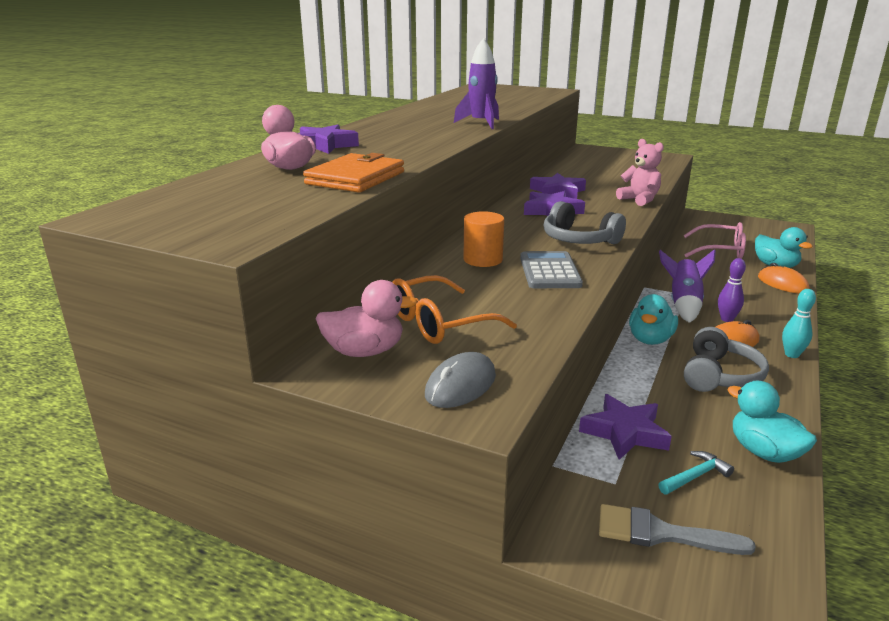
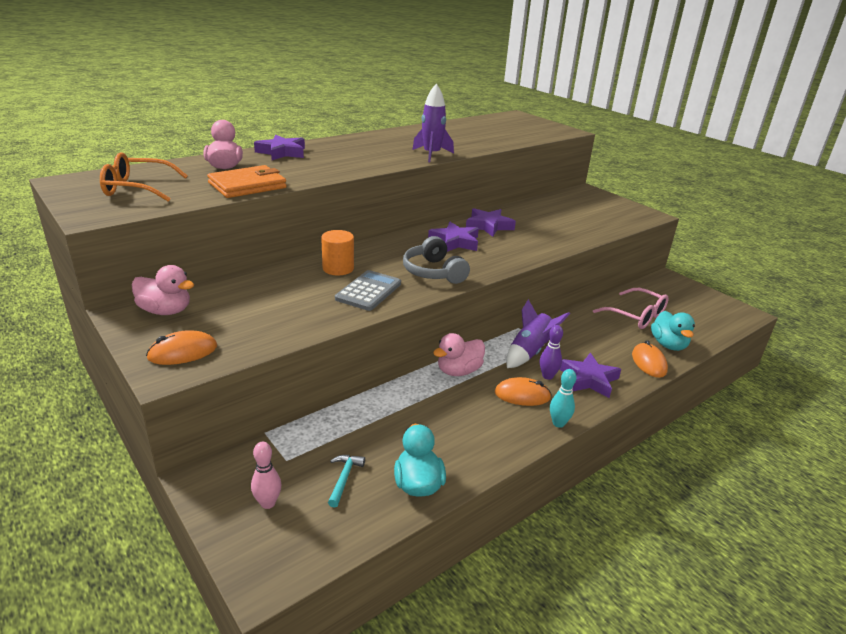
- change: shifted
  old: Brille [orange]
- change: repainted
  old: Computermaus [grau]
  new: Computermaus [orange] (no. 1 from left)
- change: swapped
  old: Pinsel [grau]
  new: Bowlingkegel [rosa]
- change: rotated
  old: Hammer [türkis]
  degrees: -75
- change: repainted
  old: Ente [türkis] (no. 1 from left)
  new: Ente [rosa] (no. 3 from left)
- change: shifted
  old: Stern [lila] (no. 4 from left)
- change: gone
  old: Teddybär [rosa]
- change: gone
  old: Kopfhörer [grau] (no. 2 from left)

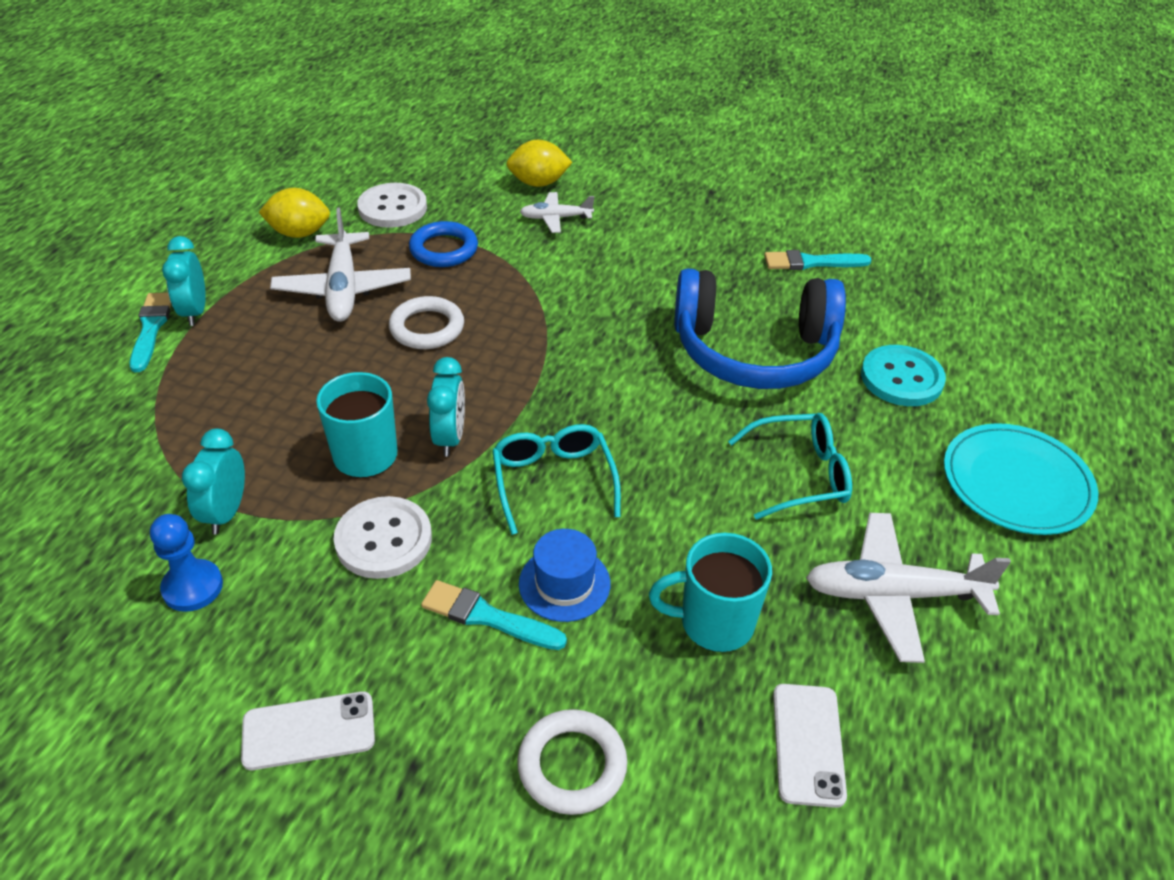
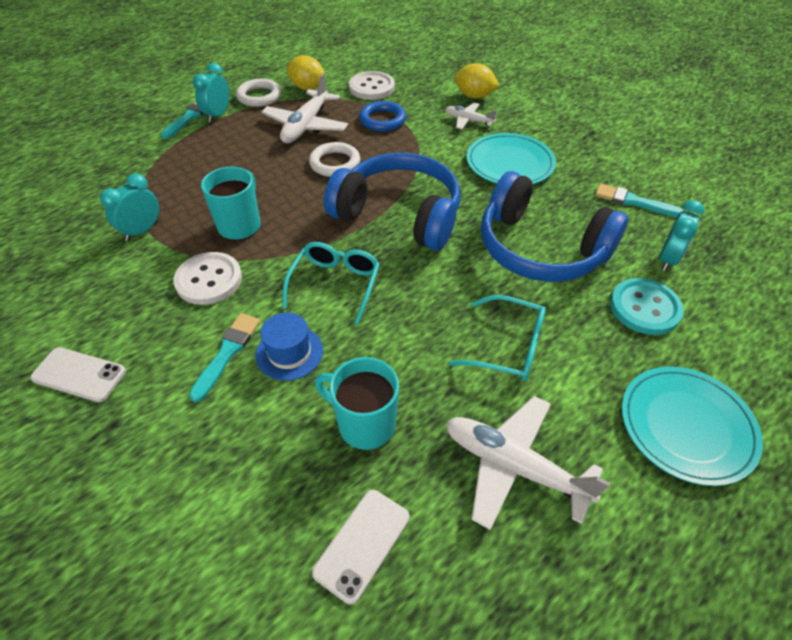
- change: rotated
  old: Pinsel [türkis] (no. 2 from left)
  degrees: 60
- change: shifted
  old: Ring [weiß] (no. 2 from left in the first image)
  new: Ring [weiß] (no. 1 from left)
- change: new
  new: Kopfhörer [blau] (no. 1 from left)
- change: new
  new: Teller [türkis] (no. 1 from left)
- change: shifted
  old: Wecker [türkis] (no. 3 from left)
- change: gone
  old: Bauer [blau]

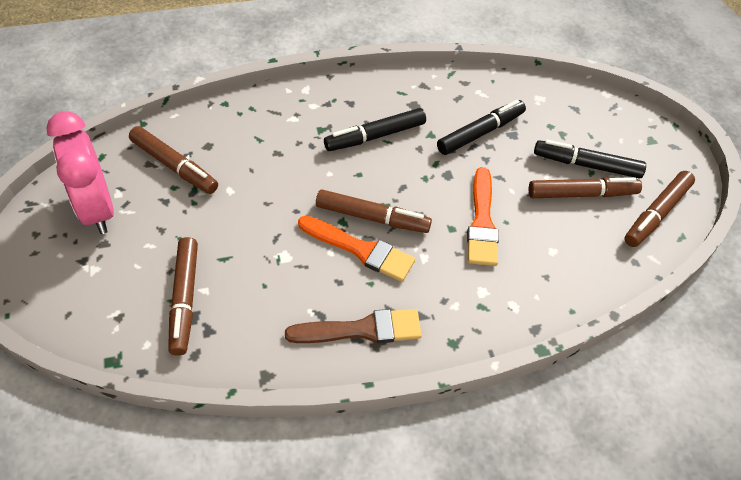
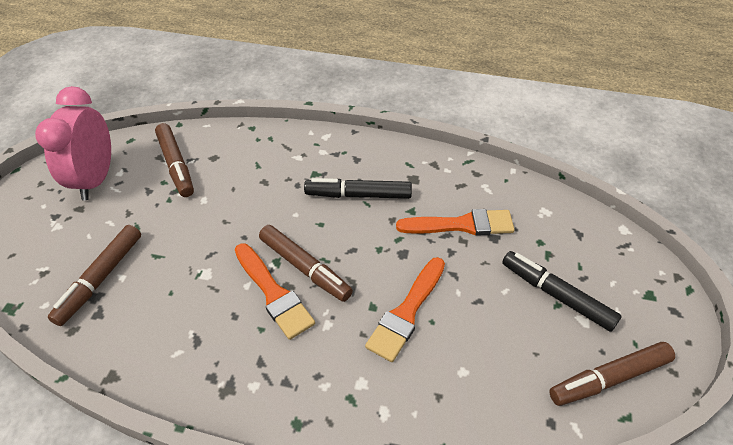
- change: swapped
  old: Filzstift [schwarz] (no. 2 from left)
  new: Pinsel [orange] (no. 3 from left)
- change: gone
  old: Pinsel [braun]
- change: gone
  old: Filzstift [braun] (no. 4 from left)

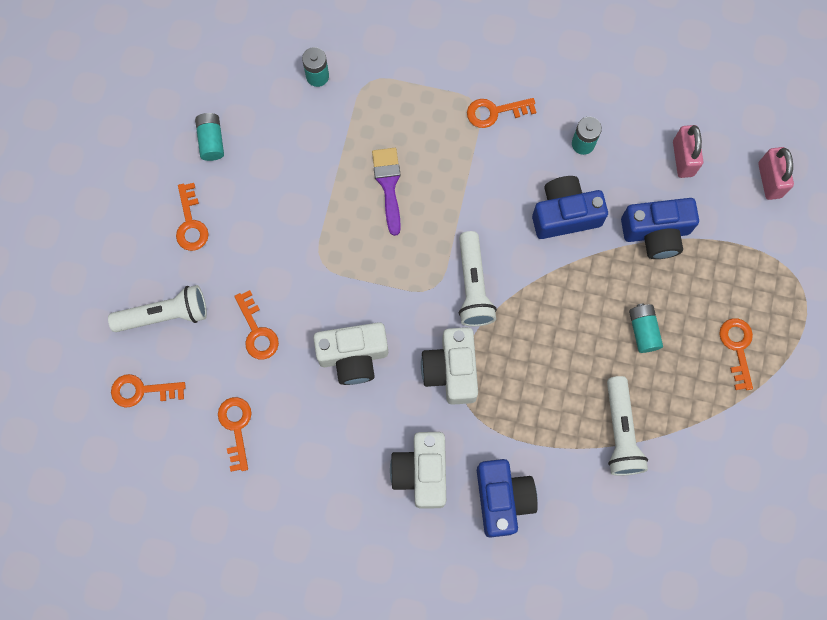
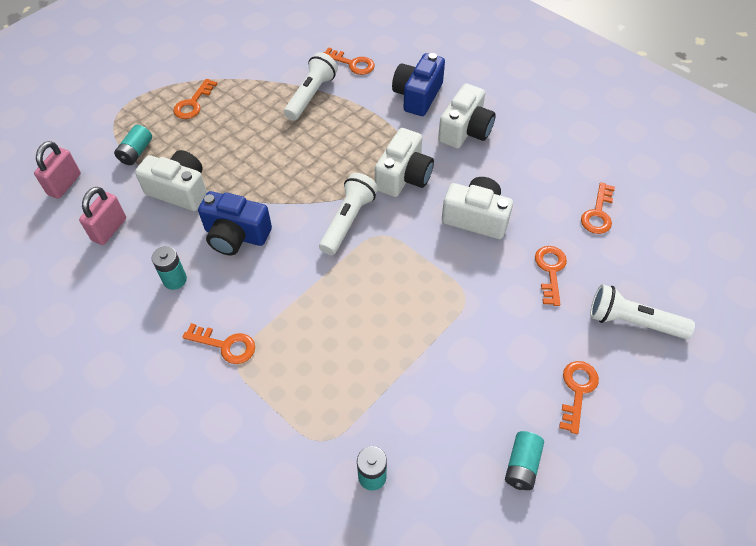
- change: shifted
  old: Batterie [türkis] (no. 4 from left in the first image)
  new: Batterie [türkis] (no. 1 from left)
- change: repainted
  old: Kamera [blau] (no. 3 from left)
  new: Kamera [weiß] (no. 1 from left)
- change: shifted
  old: Schlüssel [orange] (no. 1 from left in the first image)
  new: Schlüssel [orange] (no. 3 from left)
- change: gone
  old: Pinsel [lila]

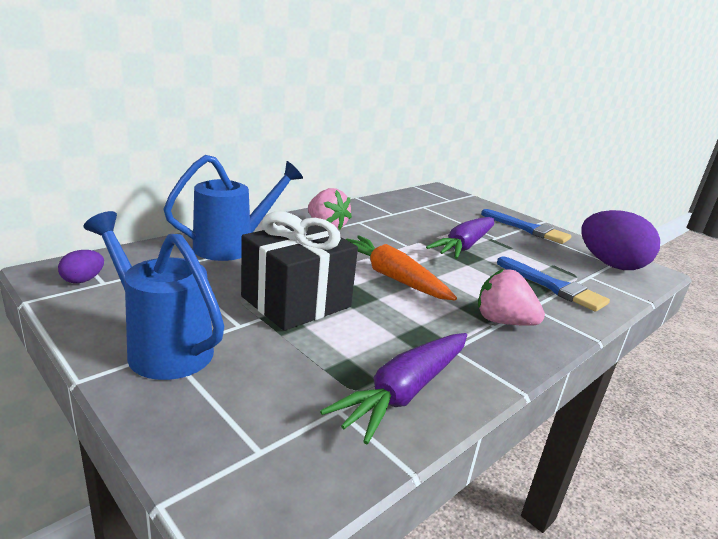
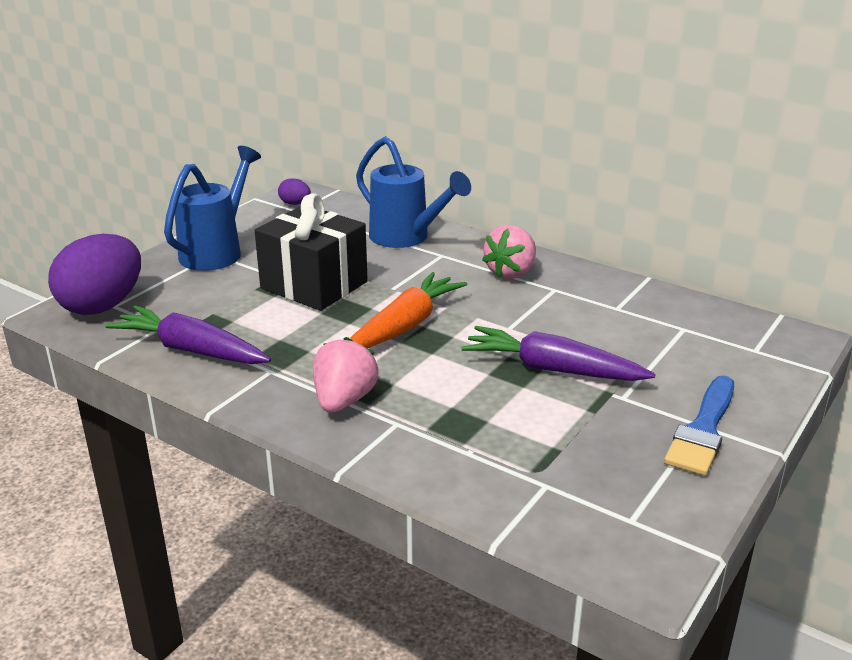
- change: shifted
  old: Ei [lila] (no. 2 from left in the first image)
  new: Ei [lila] (no. 1 from left)
- change: gone
  old: Pinsel [blau] (no. 2 from left)

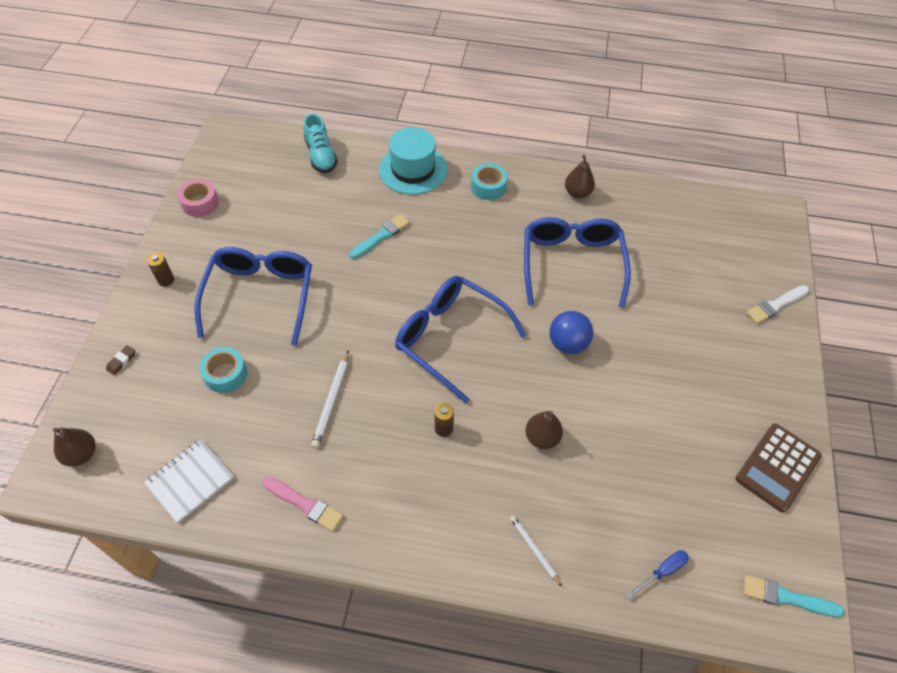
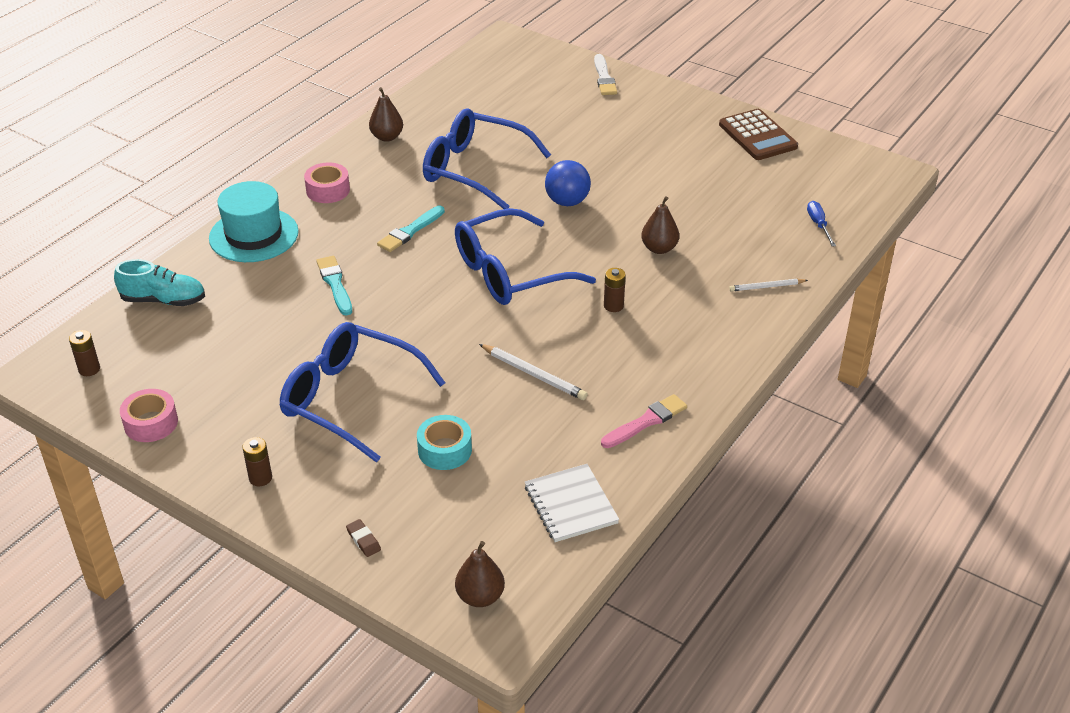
- change: new
  new: Batterie [braun] (no. 1 from left)
- change: repainted
  old: Klebeband [türkis] (no. 2 from left)
  new: Klebeband [rosa] (no. 2 from left)
- change: shifted
  old: Pinsel [türkis] (no. 2 from left)

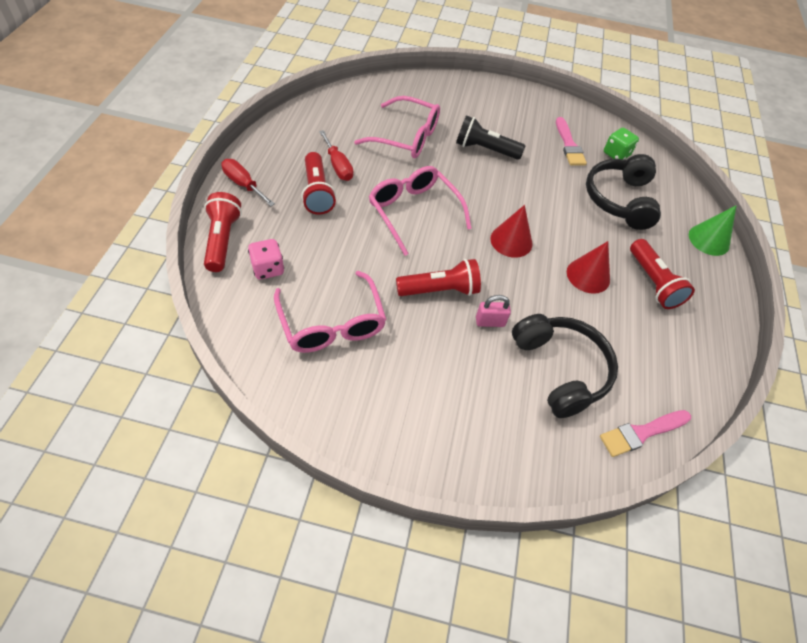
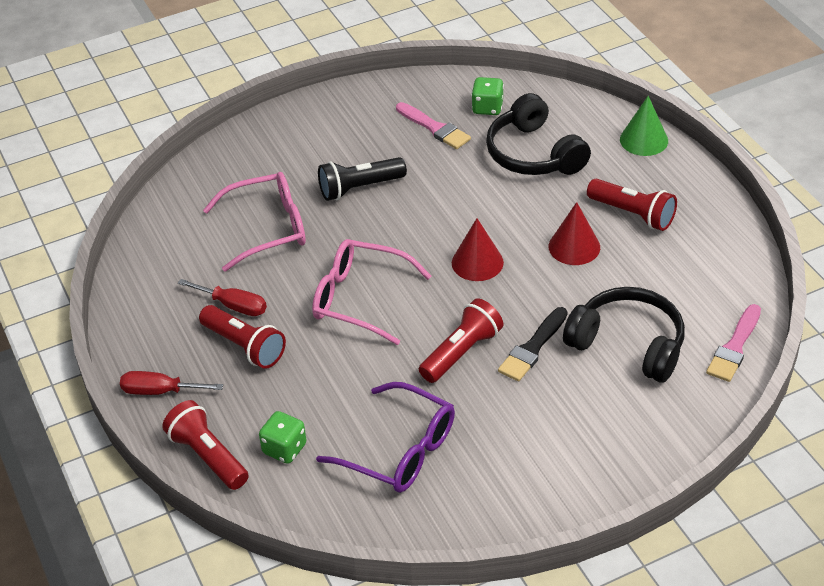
- change: repainted
  old: Spielwürfel [rosa]
  new: Spielwürfel [grün] (no. 1 from left)
- change: repainted
  old: Brille [rosa] (no. 1 from left)
  new: Brille [lila]
- change: swapped
  old: Vorhängeschloss [rosa]
  new: Pinsel [schwarz]

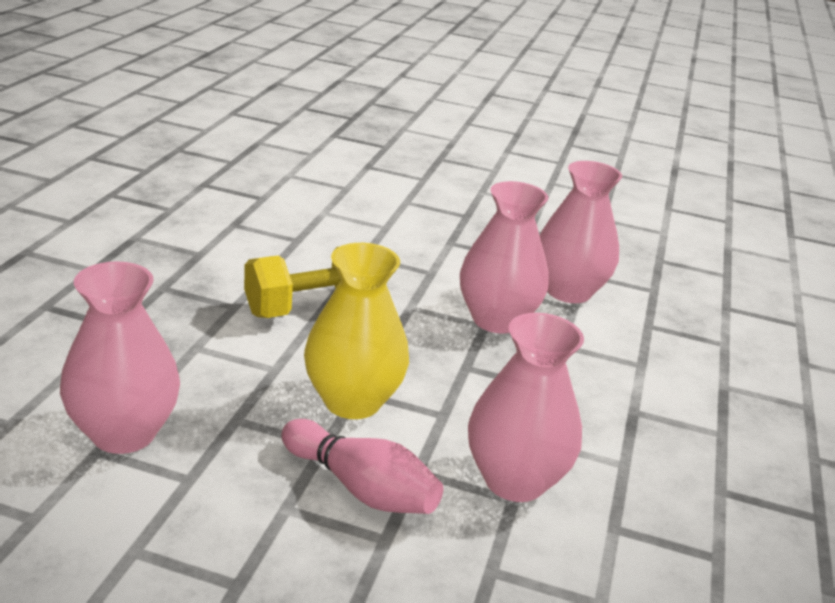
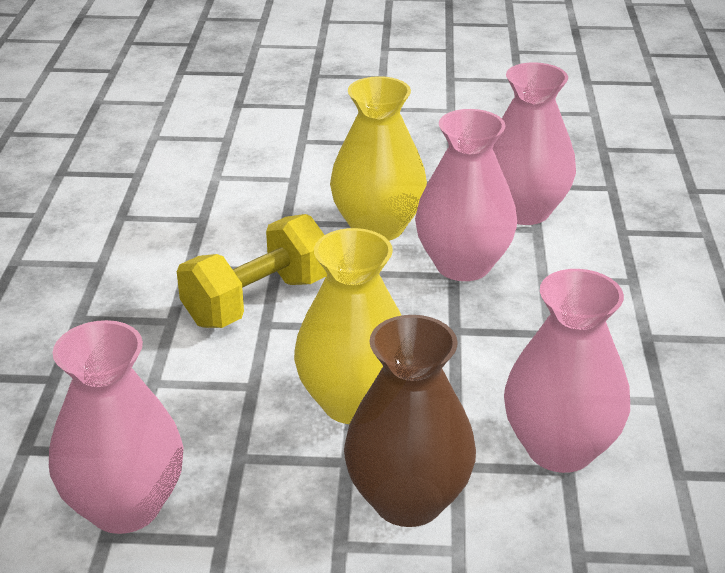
- change: new
  new: Vase [gelb] (no. 2 from left)
- change: swapped
  old: Bowlingkegel [rosa]
  new: Vase [braun]

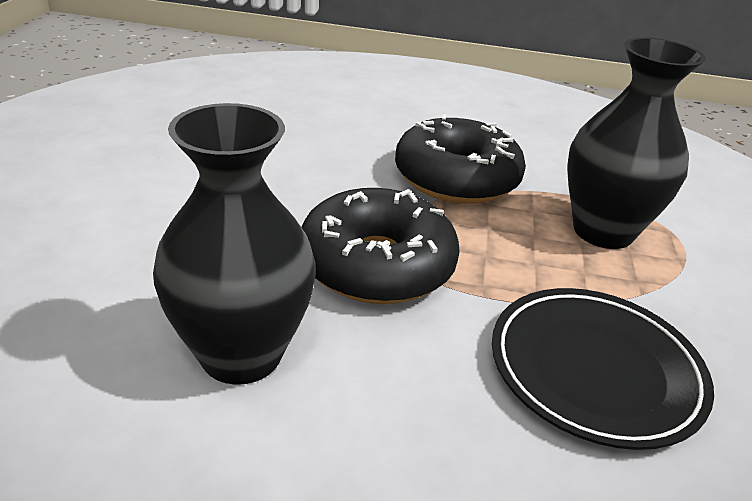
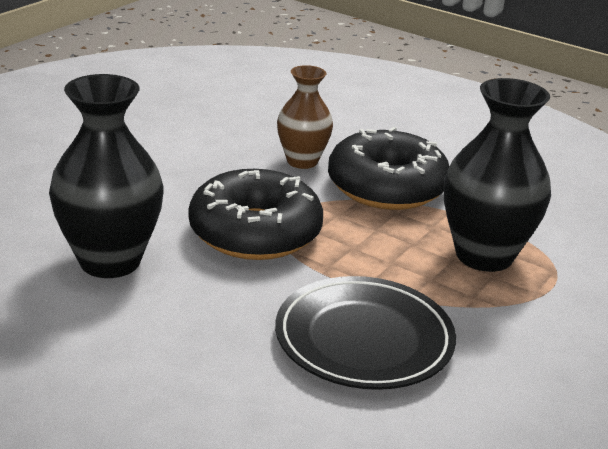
- change: new
  new: Vase [braun]

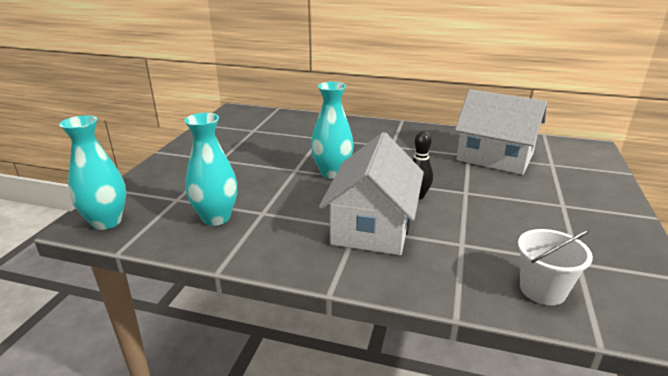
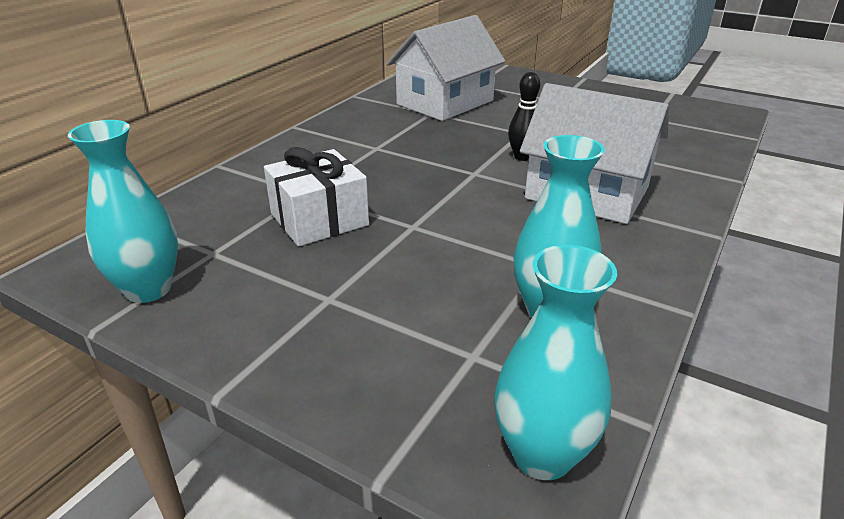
- change: shifted
  old: Vase [türkis] (no. 3 from left in the first image)
  new: Vase [türkis] (no. 1 from left)
- change: new
  new: Geschenk [weiß]
- change: gone
  old: Eimer [weiß]

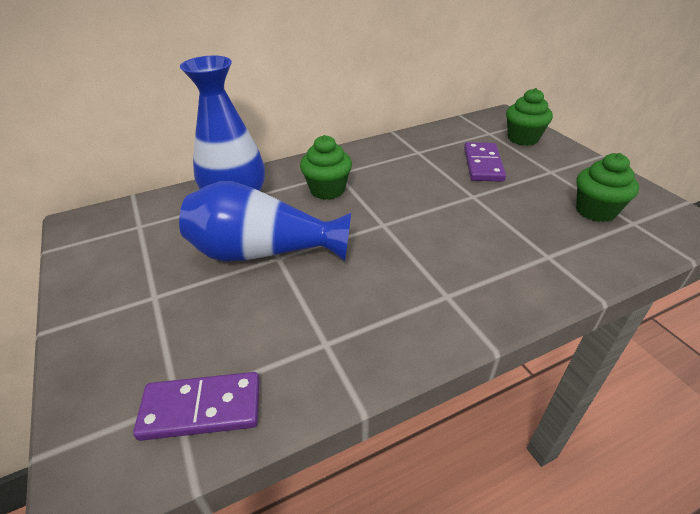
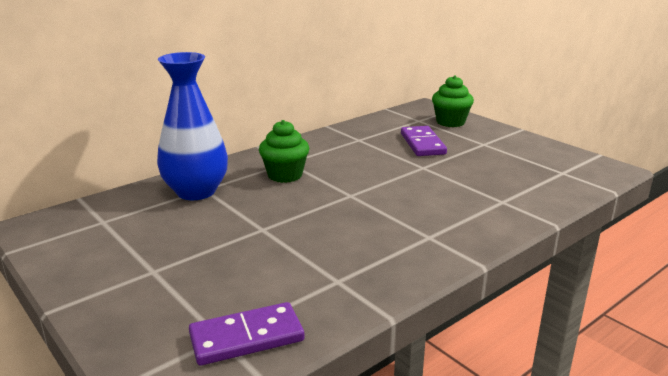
- change: gone
  old: Vase [blau] (no. 2 from left)
- change: gone
  old: Muffin [grün] (no. 3 from left)

